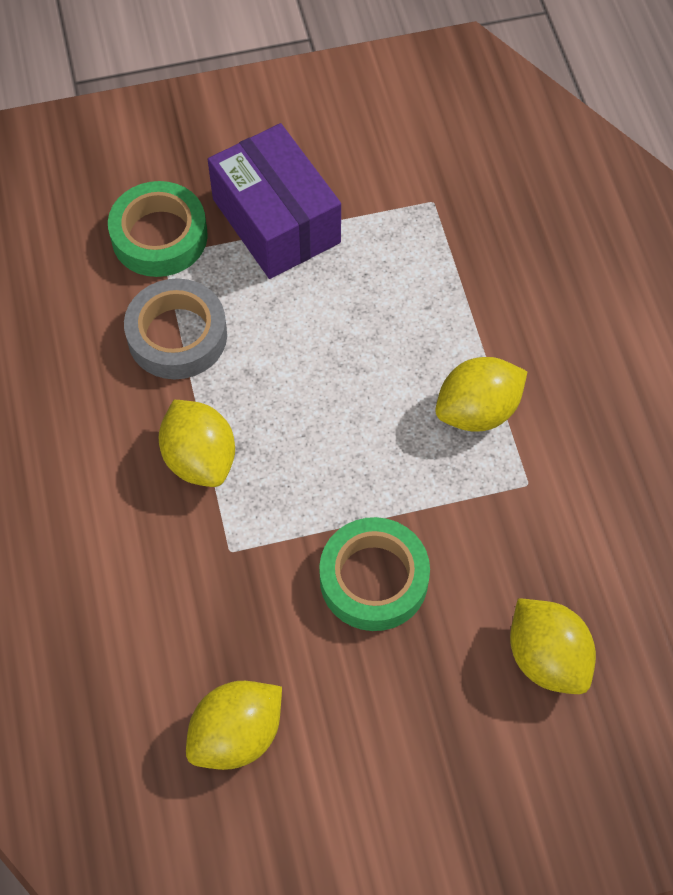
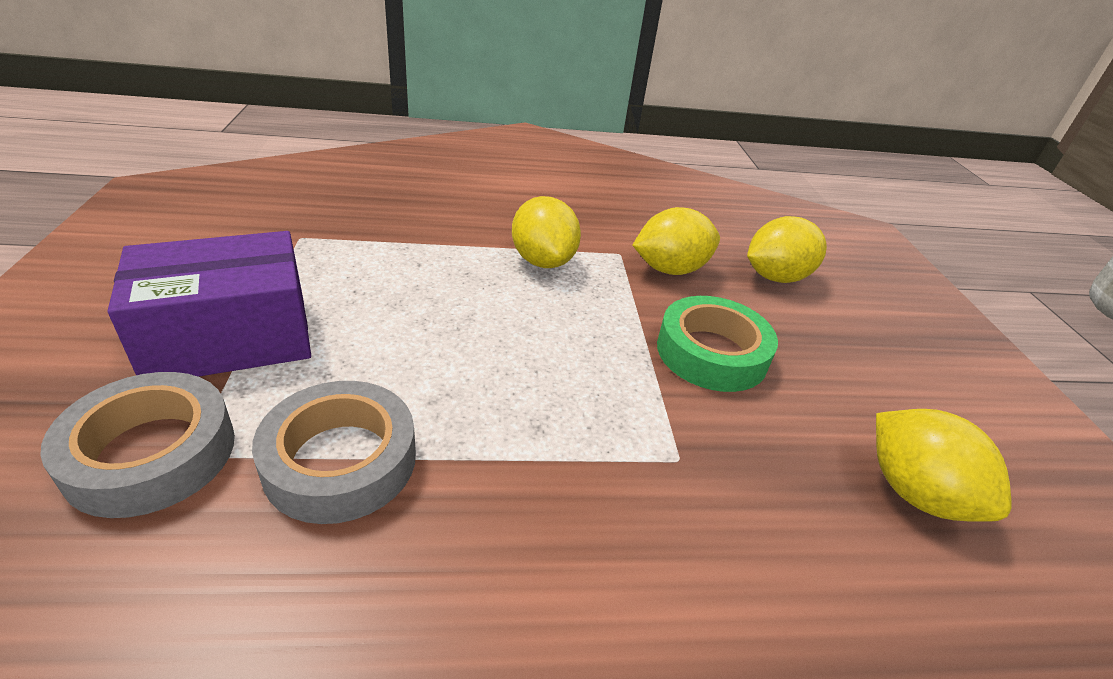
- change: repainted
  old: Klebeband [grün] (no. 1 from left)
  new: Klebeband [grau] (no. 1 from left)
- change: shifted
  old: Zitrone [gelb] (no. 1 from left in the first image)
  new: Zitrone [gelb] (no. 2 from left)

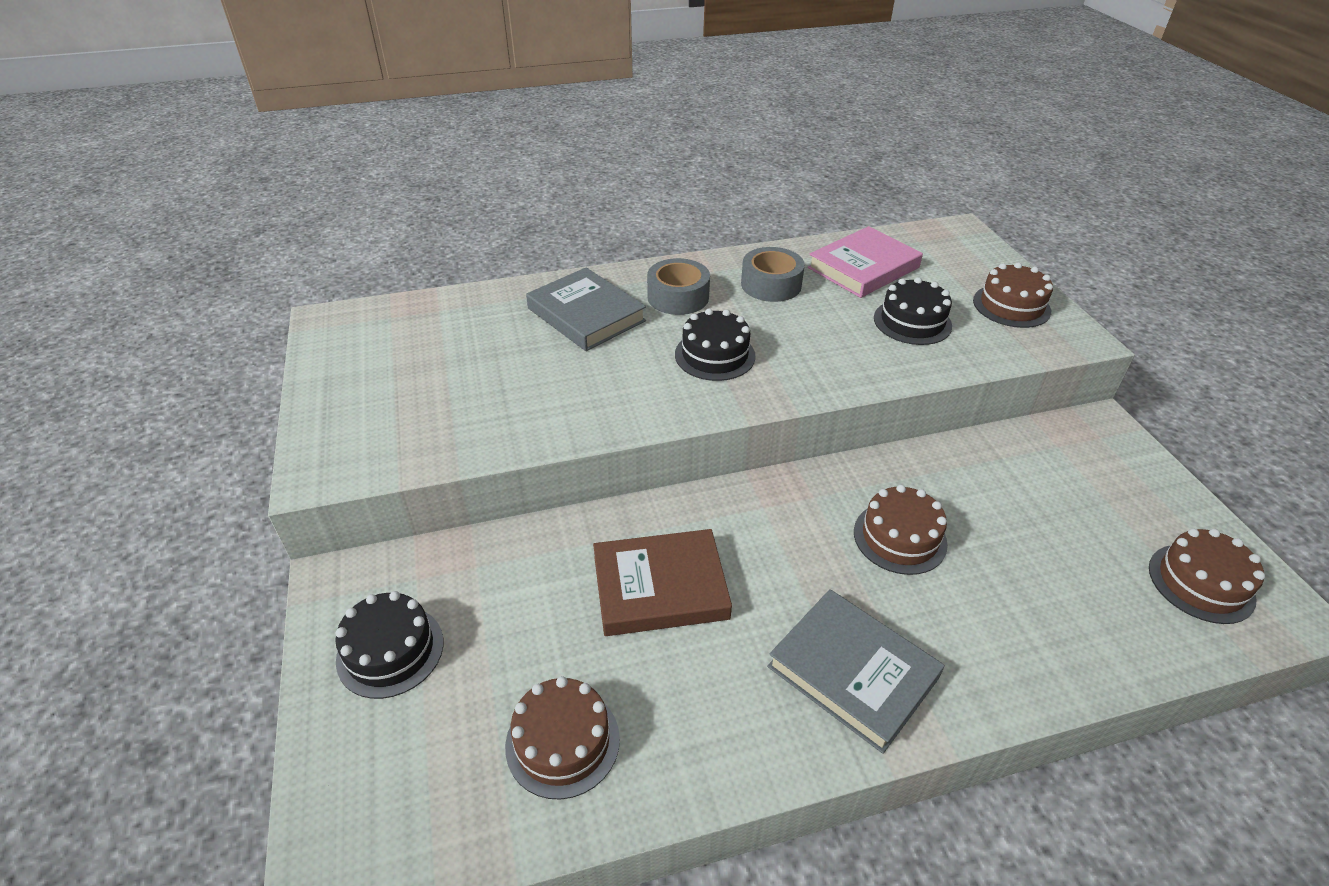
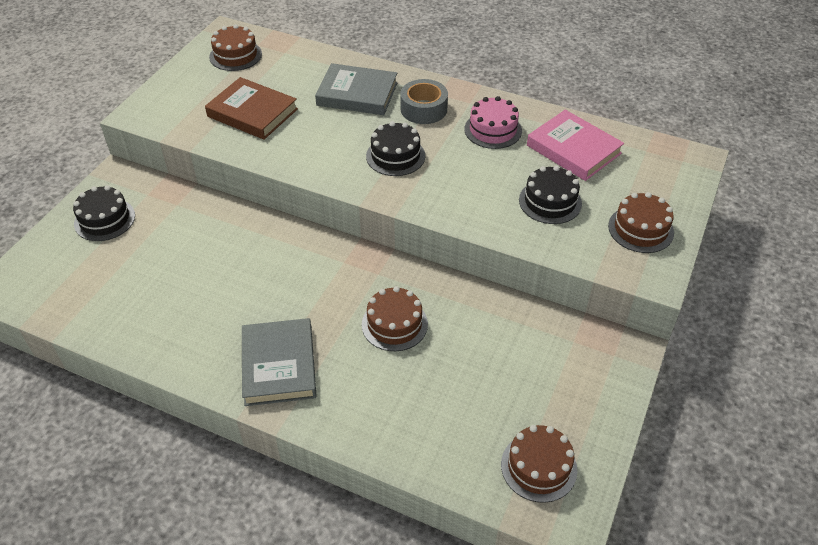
- change: shifted
  old: Buch [braun]
- change: shifted
  old: Kuchen [braun] (no. 1 from left)
- change: rotated
  old: Buch [grau] (no. 1 from left in the first image)
  degrees: -75
- change: swapped
  old: Klebeband [grau] (no. 2 from left)
  new: Kuchen [rosa]
- change: rotated
  old: Buch [rosa]
  degrees: 45

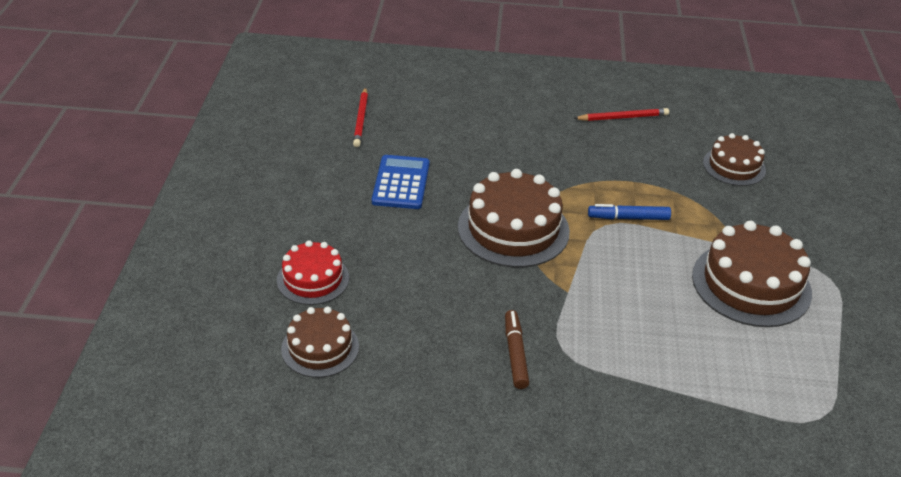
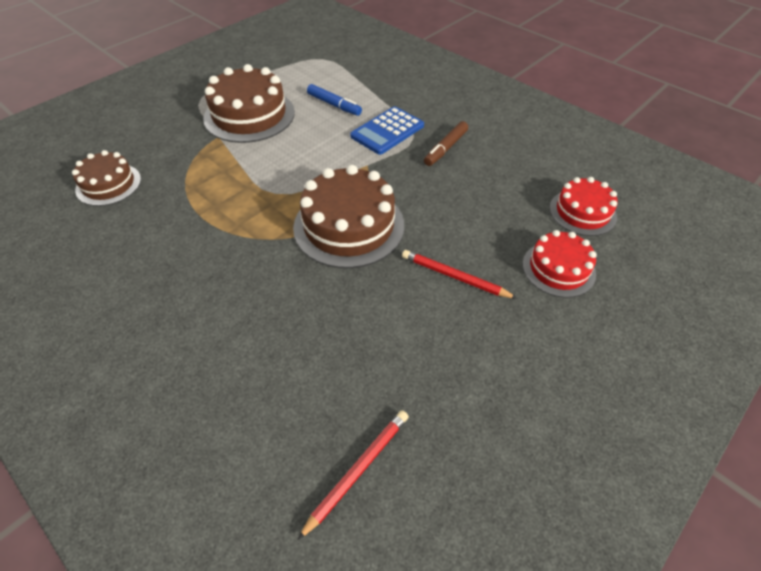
- change: shifted
  old: Filzstift [blau]
- change: shifted
  old: Taschenrechner [blau]
- change: shifted
  old: Bleistift [rot] (no. 2 from left)
- change: repainted
  old: Kuchen [braun] (no. 1 from left)
  new: Kuchen [rot] (no. 2 from left)

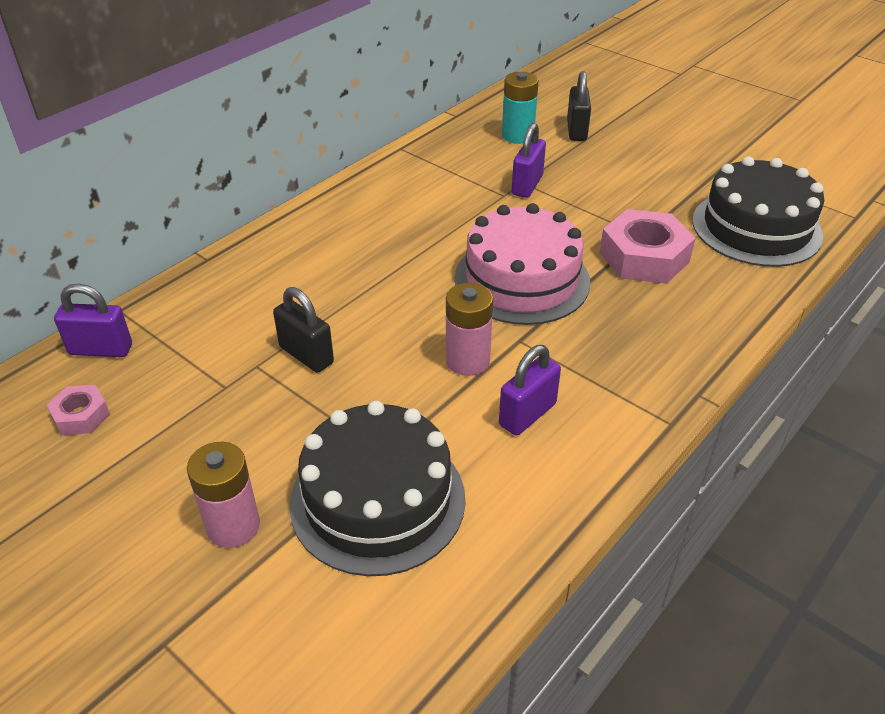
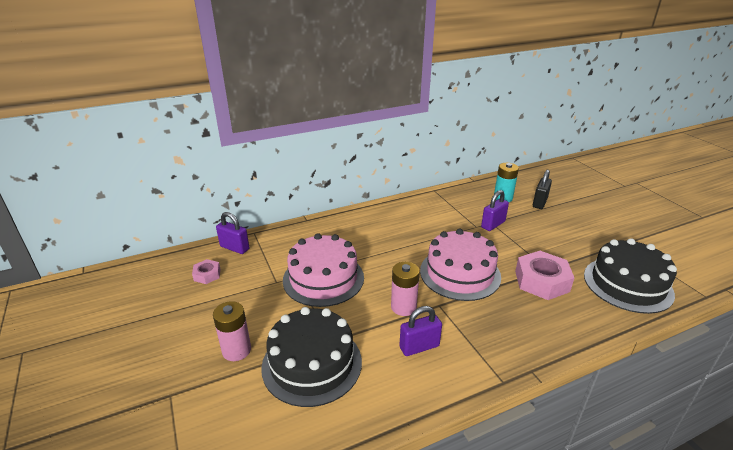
- change: swapped
  old: Vorhängeschloss [schwarz] (no. 1 from left)
  new: Kuchen [rosa] (no. 1 from left)

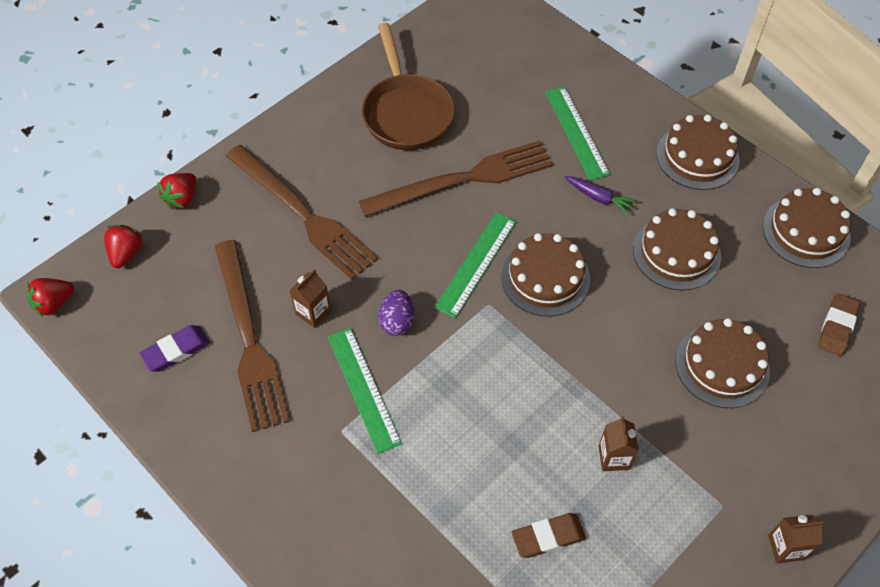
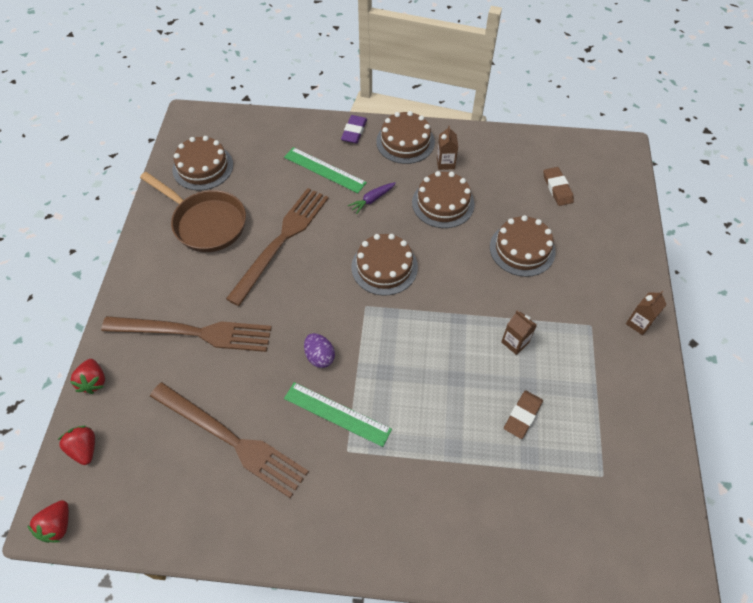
- change: shifted
  old: Kuchen [braun] (no. 5 from left in the first image)
  new: Kuchen [braun] (no. 1 from left)
- change: shifted
  old: Radiergummi [lila]
- change: rotated
  old: Karotte [lila]
  degrees: 150
- change: shifted
  old: Getränkekarton [braun] (no. 1 from left)
- change: gone
  old: Lineal [grün] (no. 2 from left)

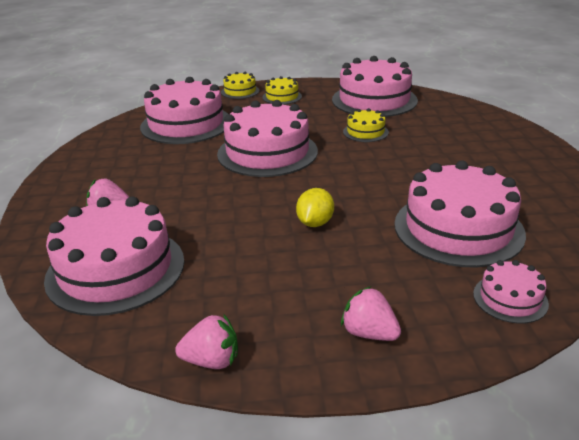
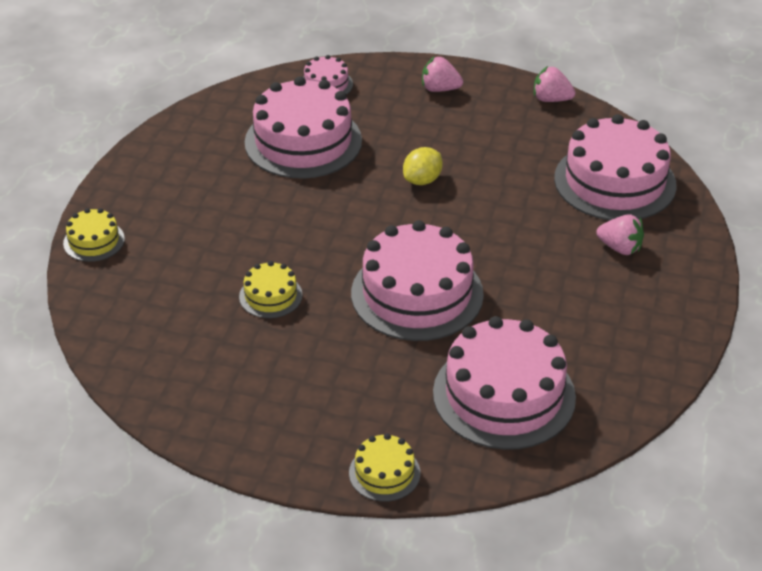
- change: shifted
  old: Kuchen [gelb] (no. 2 from left in the first image)
  new: Kuchen [gelb] (no. 1 from left)
- change: rotated
  old: Erdbeere [rosa] (no. 3 from left in the first image)
  degrees: 135
- change: gone
  old: Kuchen [rosa] (no. 4 from left)

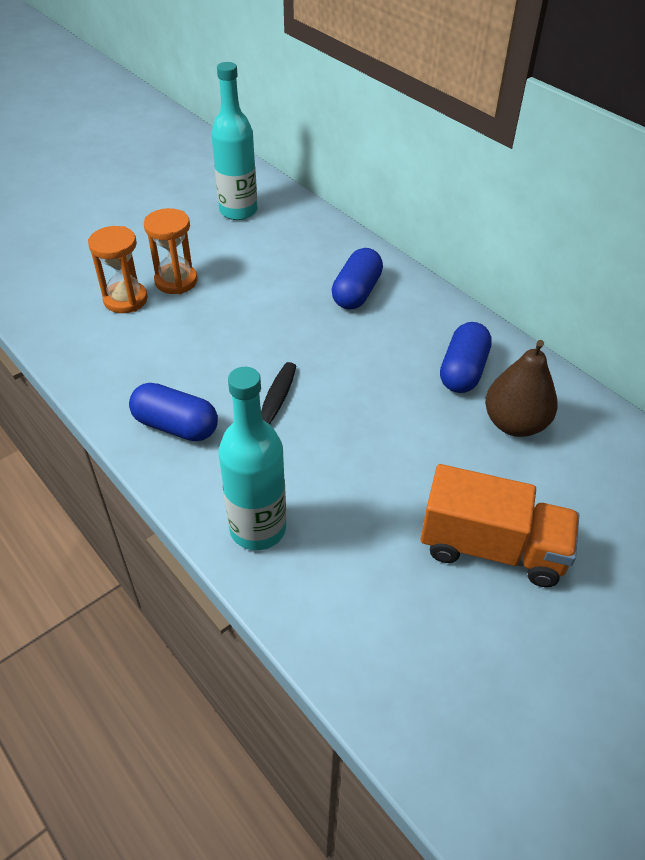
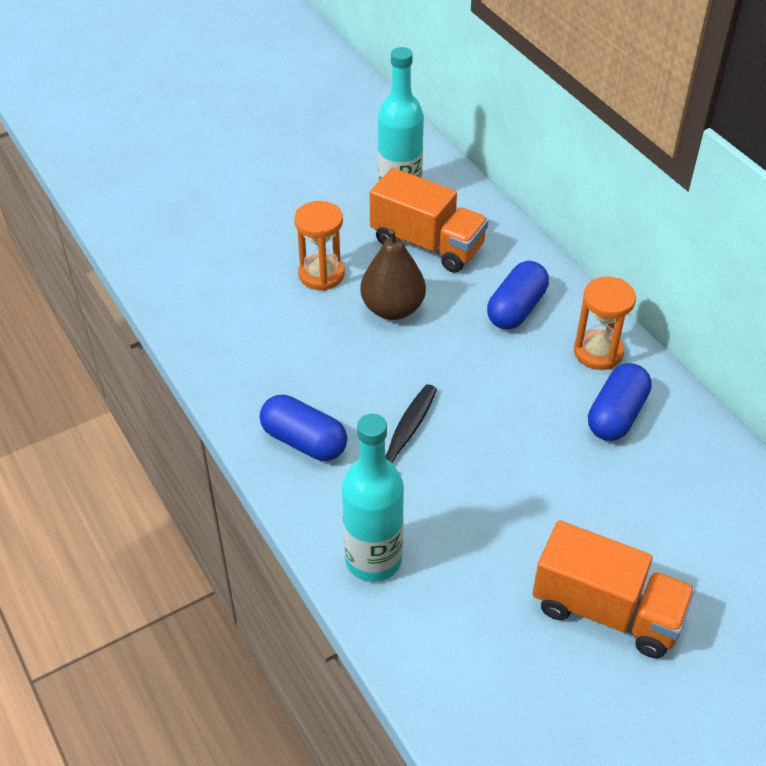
- change: shifted
  old: Birne [braun]
- change: new
  new: Lastwagen [orange] (no. 1 from left)
- change: shifted
  old: Sanduhr [orange] (no. 1 from left in the first image)
  new: Sanduhr [orange] (no. 2 from left)

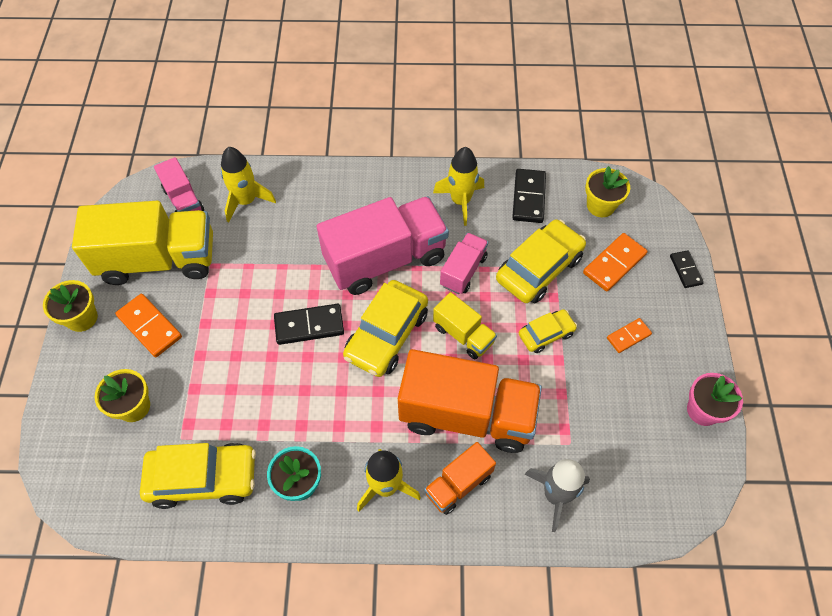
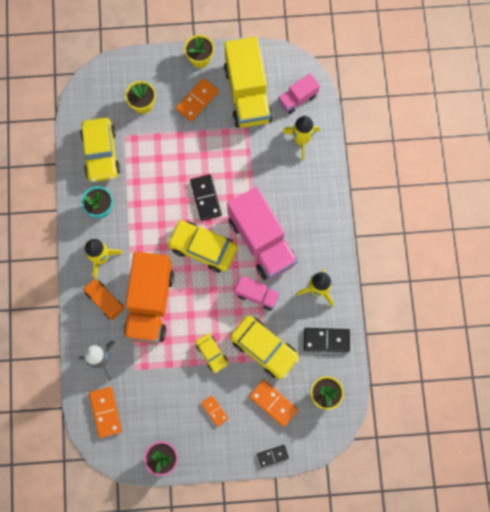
- change: new
  new: Dominostein [orange] (no. 1 from left)
- change: gone
  old: Lastwagen [gelb] (no. 2 from left)

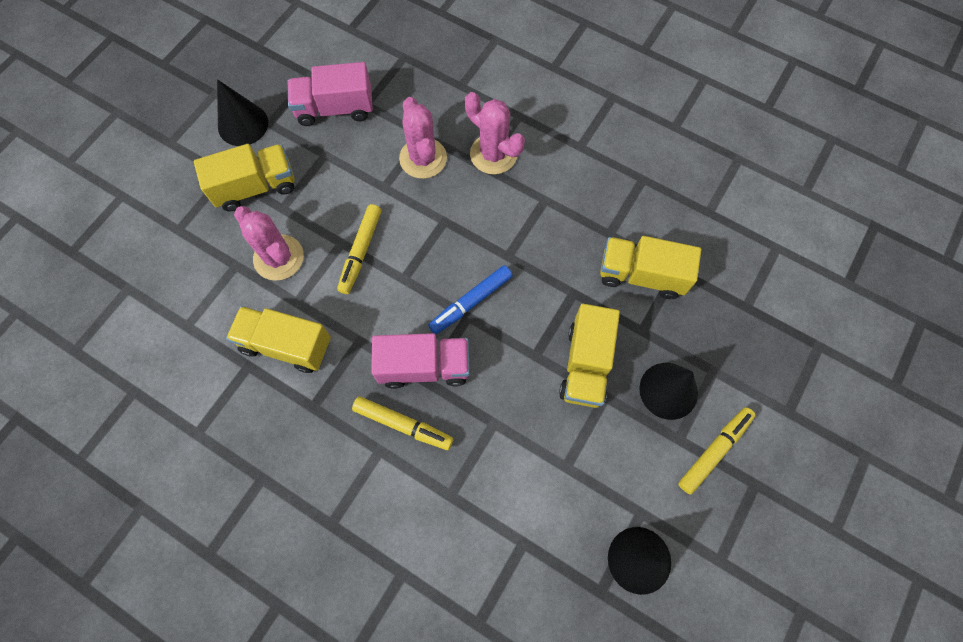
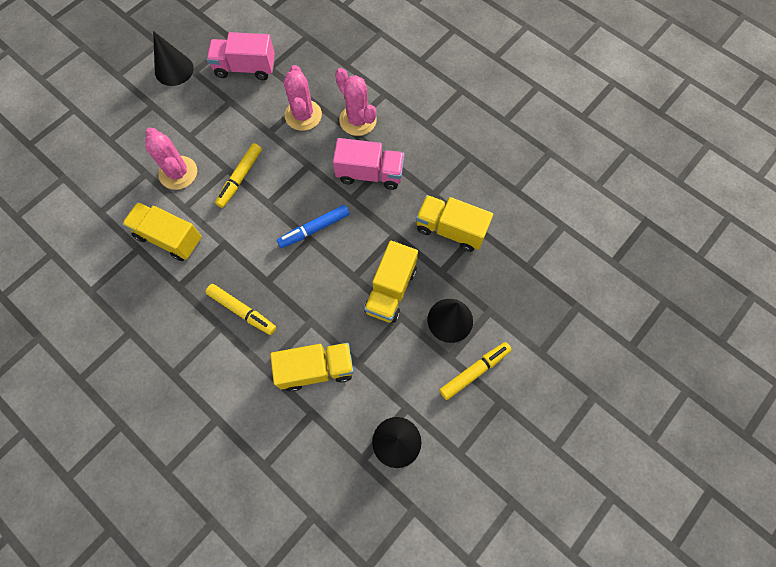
- change: shifted
  old: Lastwagen [gelb] (no. 1 from left in the first image)
  new: Lastwagen [gelb] (no. 2 from left)
- change: shifted
  old: Lastwagen [rosa] (no. 2 from left)

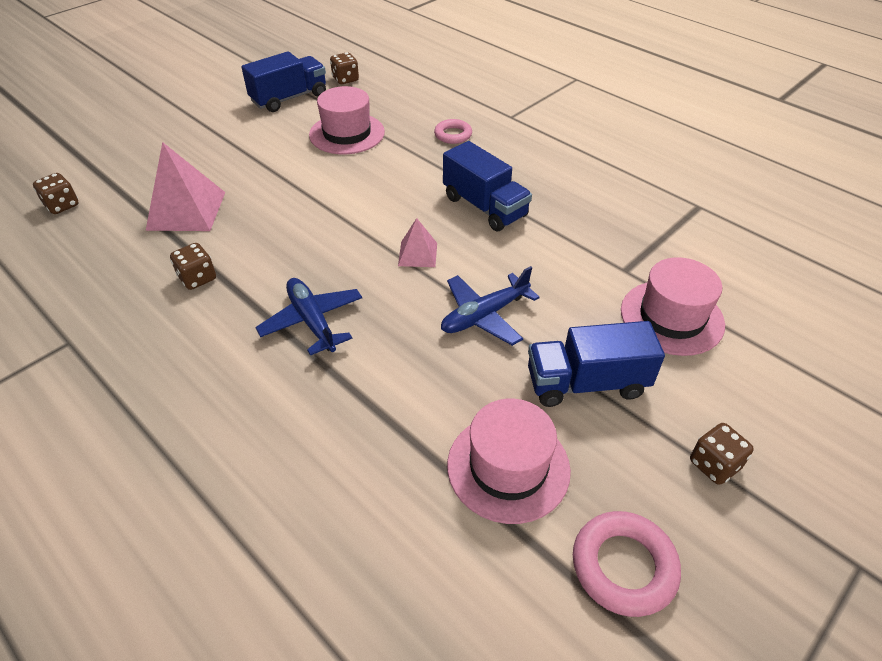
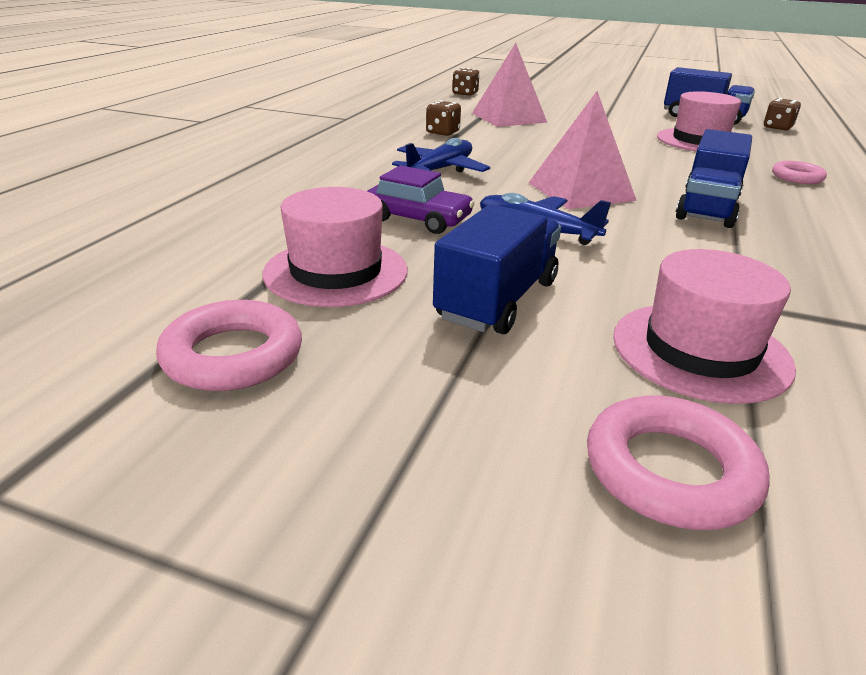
- change: new
  new: Auto [lila]
- change: rotated
  old: Lastwagen [blau] (no. 3 from left in the first image)
  degrees: 60
- change: scaled
  old: Pyramide [rosa] (no. 2 from left)
  factor: 1.83
- change: new
  new: Ring [rosa] (no. 2 from left)
- change: gone
  old: Spielwürfel [braun] (no. 4 from left)

